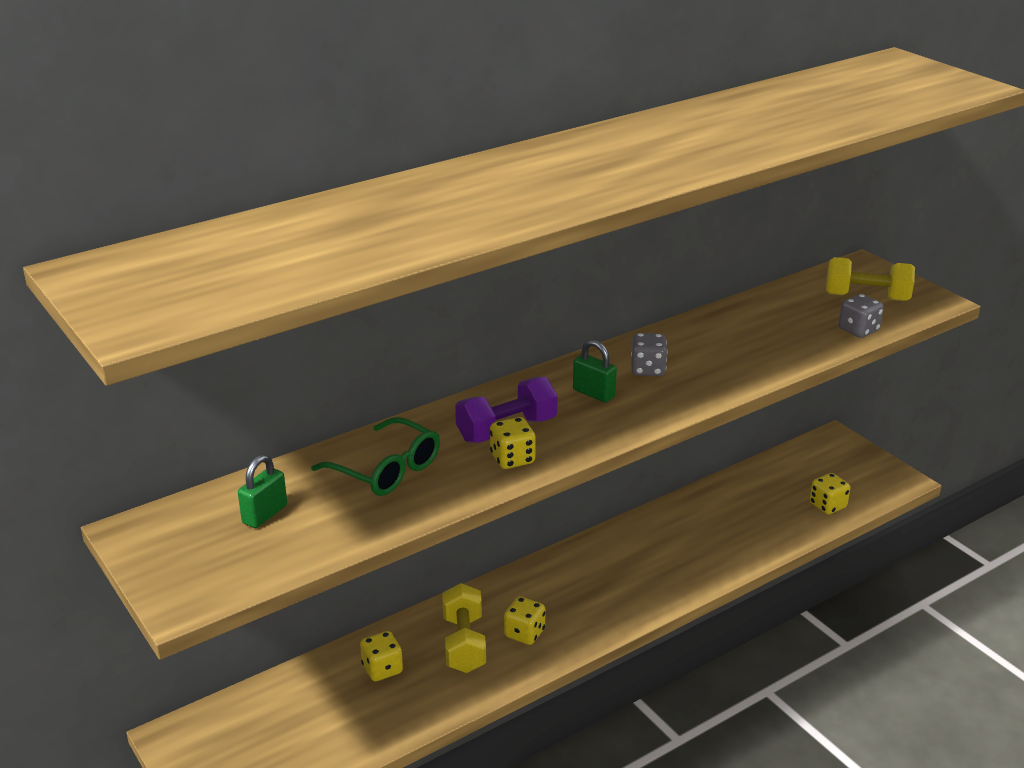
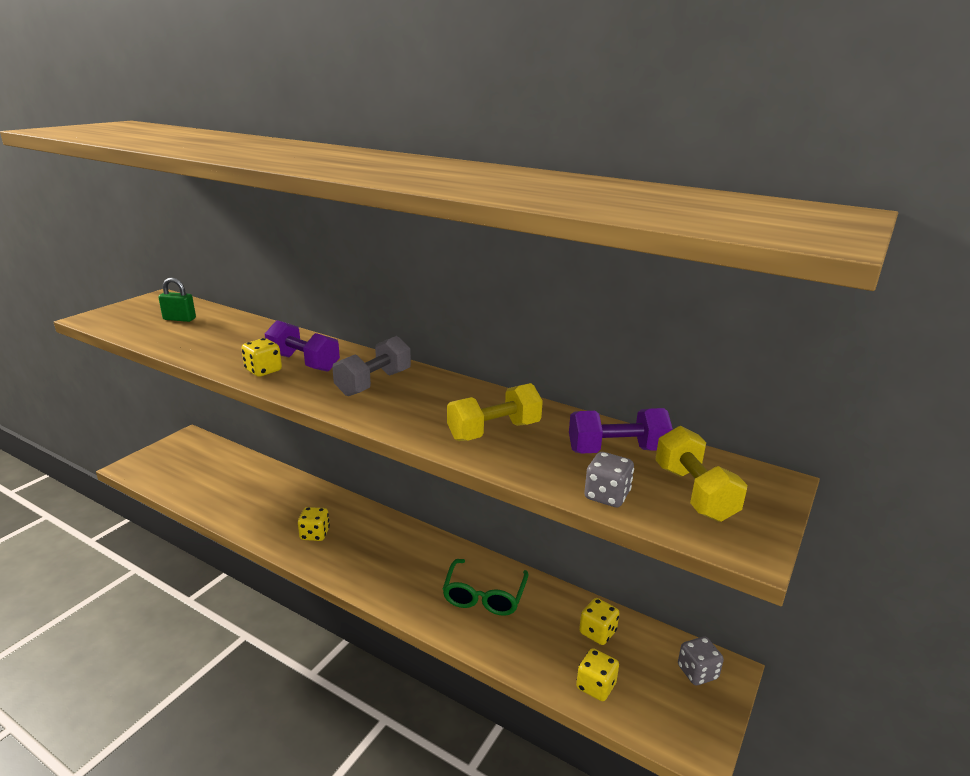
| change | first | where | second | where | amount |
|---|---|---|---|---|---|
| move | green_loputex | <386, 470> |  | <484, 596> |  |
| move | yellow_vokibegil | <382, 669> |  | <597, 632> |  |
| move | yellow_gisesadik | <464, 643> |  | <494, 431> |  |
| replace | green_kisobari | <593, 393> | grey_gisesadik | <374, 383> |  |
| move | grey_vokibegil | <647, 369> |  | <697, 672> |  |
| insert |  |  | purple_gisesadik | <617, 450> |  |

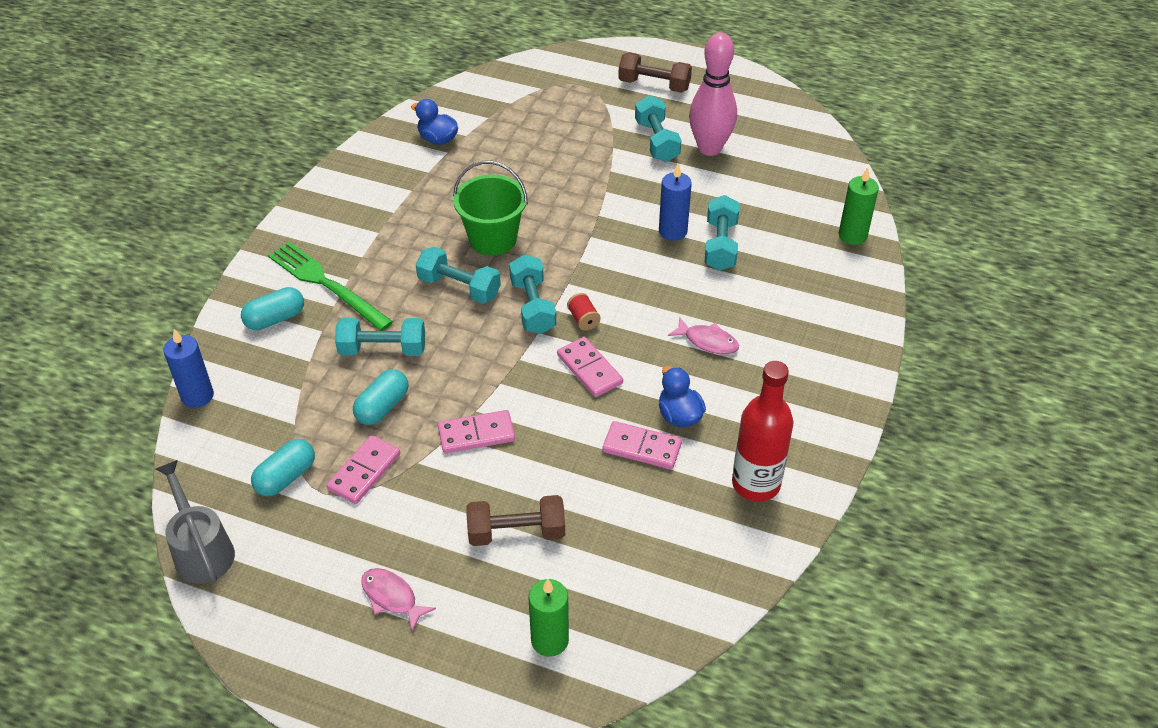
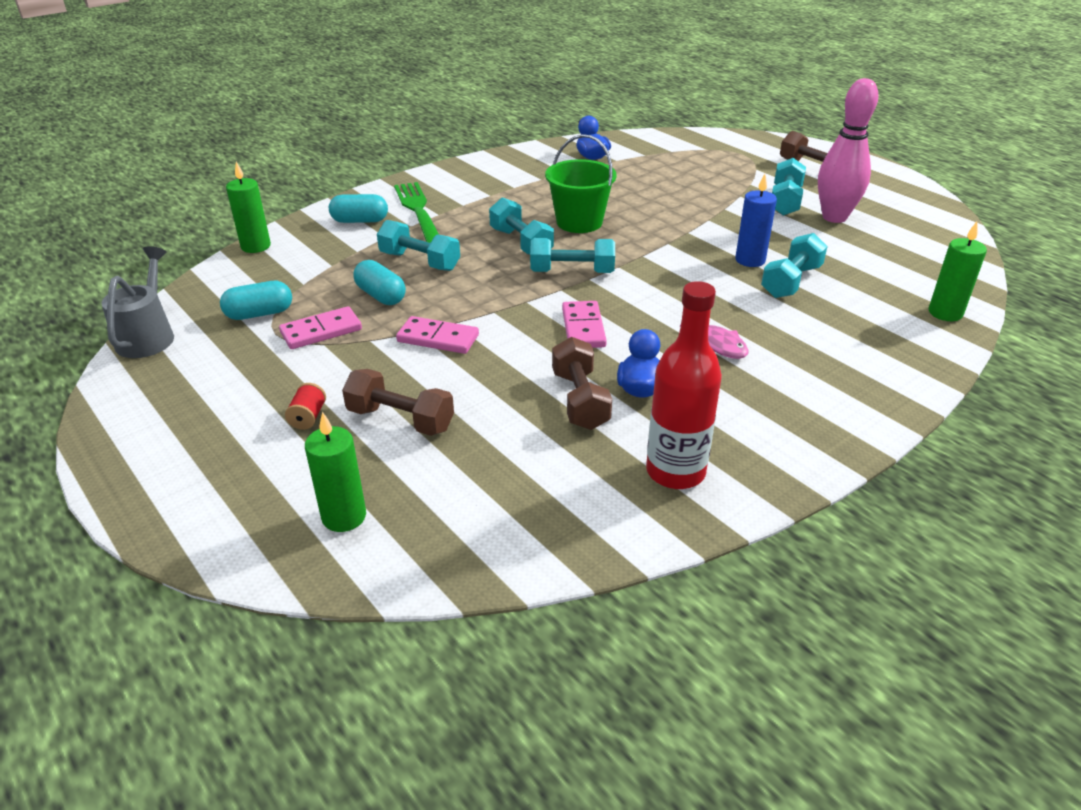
| change | first | where | second | where | amount |
|---|---|---|---|---|---|
| recolor | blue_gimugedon | <197, 396> | green_gimugedon | <256, 246> |  |
| rotate | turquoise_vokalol | <382, 407> |  | <381, 296> | 75 degrees clockwise |
| delete | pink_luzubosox | <392, 597> |  |  |  |
| rotate | turquoise_gisesadik | <532, 306> |  | <572, 272> | 75 degrees clockwise |
| move | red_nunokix | <583, 319> |  | <308, 417> |  |
| replace | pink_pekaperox | <642, 448> | brown_gisesadik | <580, 400> |  |

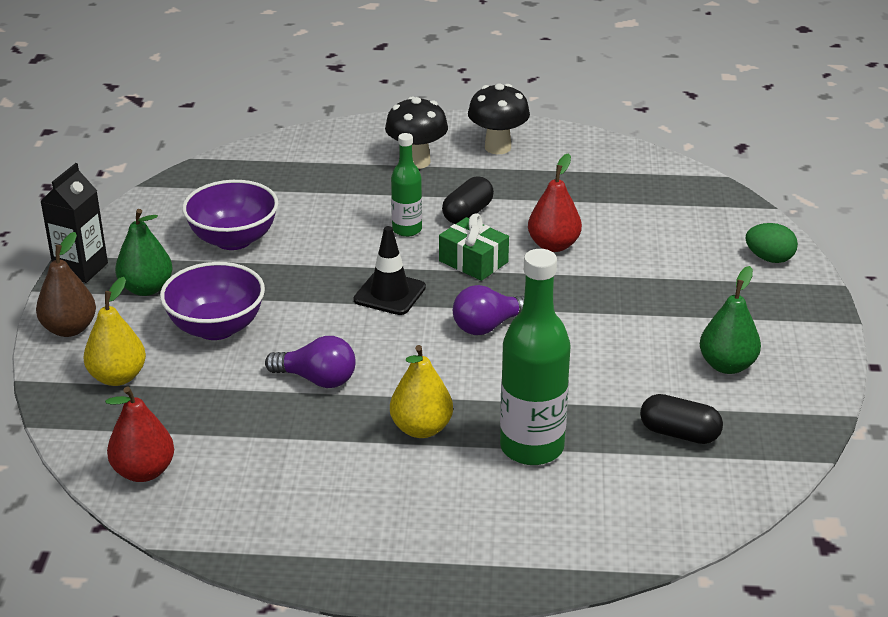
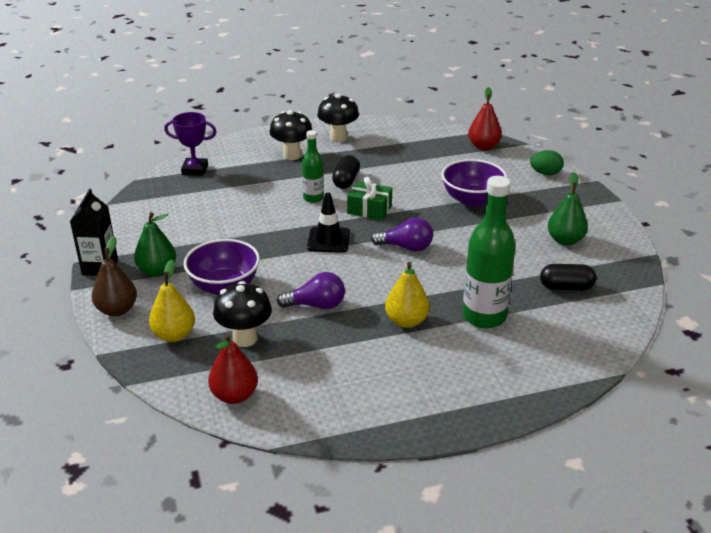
| change | first | where | second | where | amount |
|---|---|---|---|---|---|
| move | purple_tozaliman | <233, 239> |  | <472, 200> |  |
| rotate | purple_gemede | <488, 326> |  | <406, 247> | 120 degrees counterclockwise |
| move | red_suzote | <553, 245> |  | <483, 146> |  |
| insert |  |  | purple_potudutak | <195, 170> |  |
| insert |  |  | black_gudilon | <245, 338> |  |

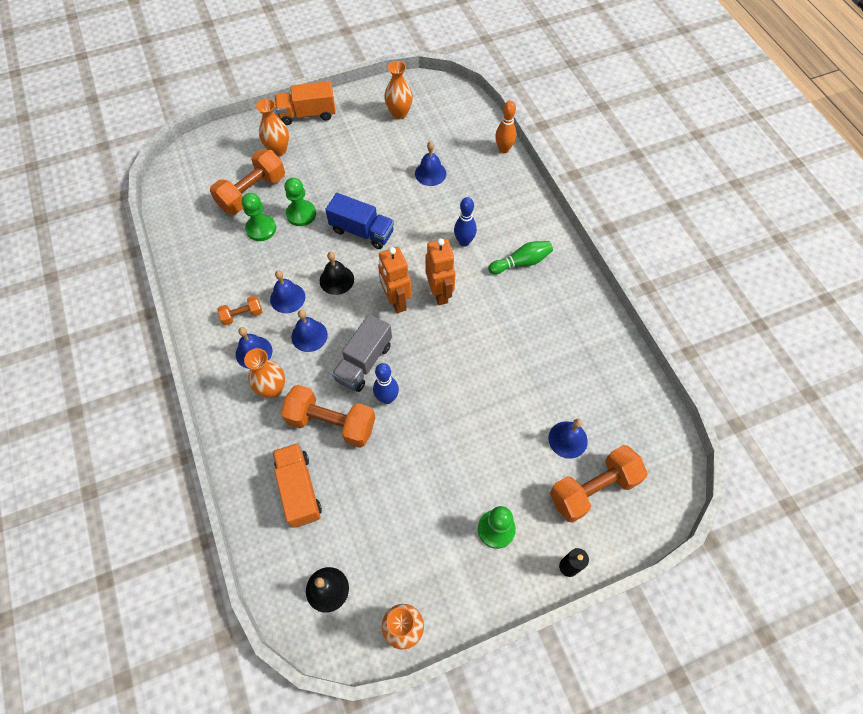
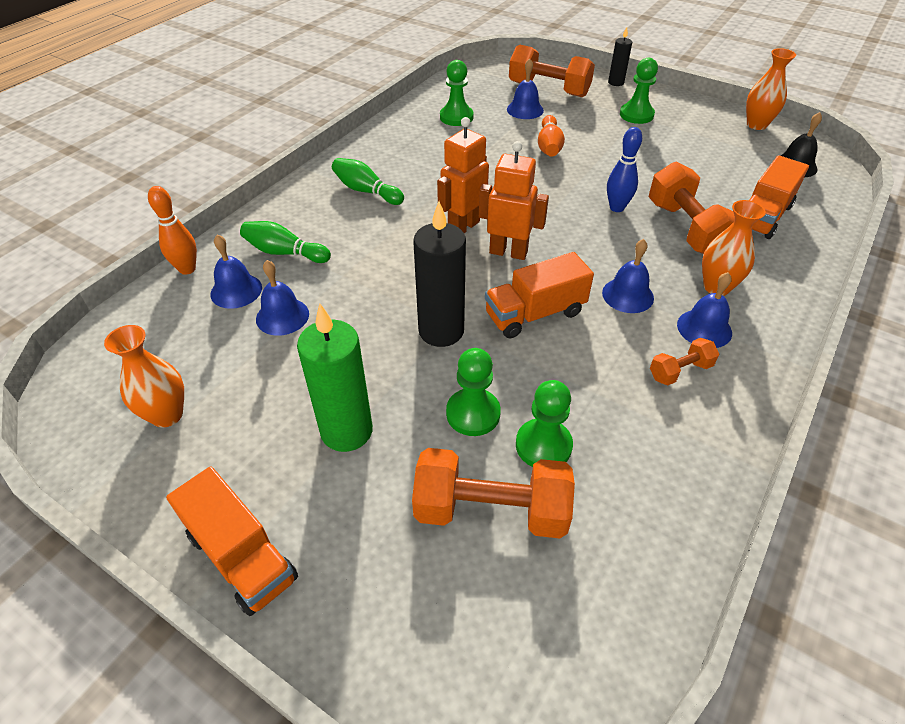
| change | first | where | second | where | amount |
|---|---|---|---|---|---|
| rotate | orange_gisesadik | <242, 315> |  | <680, 371> | 60 degrees counterclockwise |
| delete | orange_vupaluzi | <278, 150> |  |  |  |
| move | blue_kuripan | <287, 298> |  | <236, 290> |  |
| replace | black_kuripan | <336, 280> | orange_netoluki | <535, 314> |  |
| replace | blue_netoluki | <362, 231> | black_gimugedon | <441, 331> |  |
| delete | grey_netoluki | <364, 362> |  |  |  |
| rotate | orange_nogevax | <396, 301> |  | <508, 252> | 105 degrees counterclockwise |
| delete | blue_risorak | <464, 242> |  |  |  |
| insert |  |  | green_risorak | <284, 252> |  |
| insert |  |  | green_gimugedon | <346, 431> |  |
| insert |  |  | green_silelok | <456, 117> |  |
| insert |  |  | orange_risorak | <549, 146> |  |

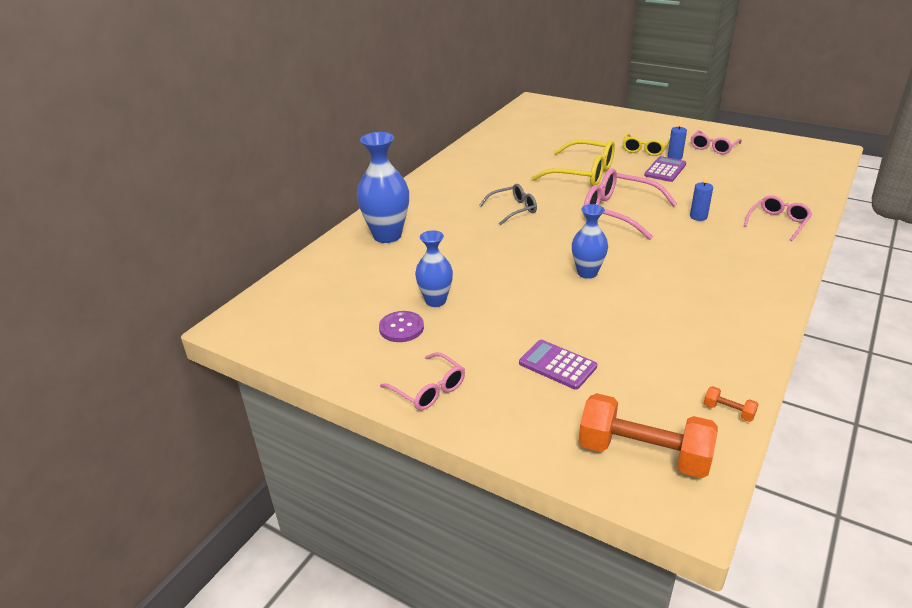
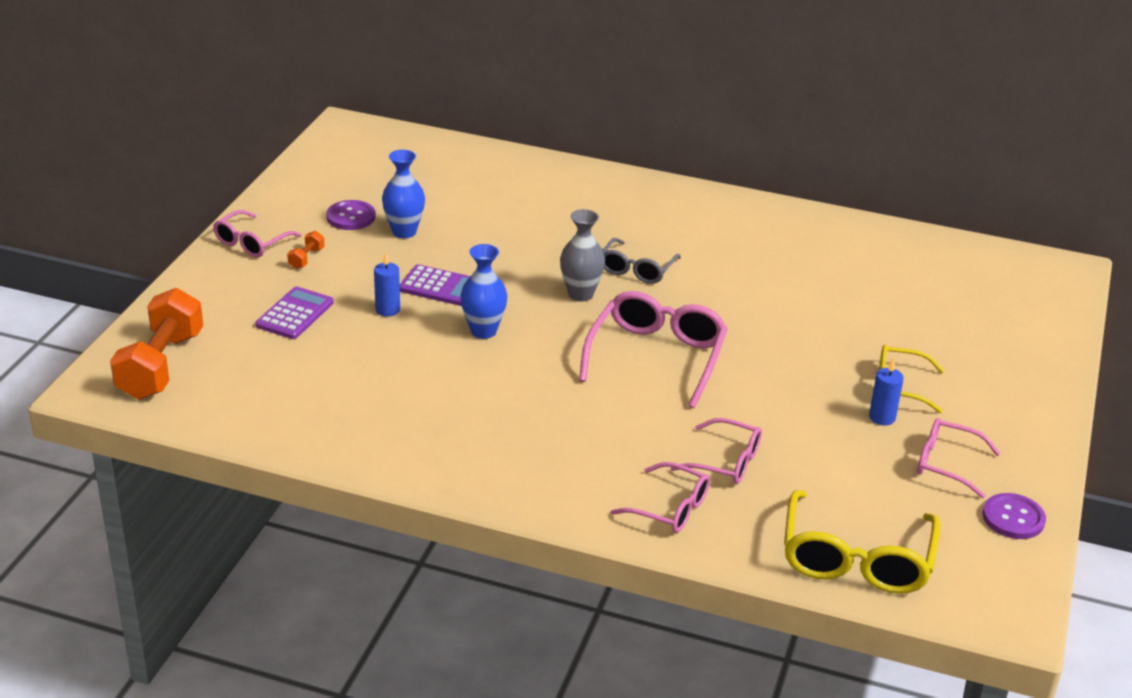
| change | first | where | second | where | amount |
|---|---|---|---|---|---|
| delete | blue_vupaluzi | <387, 235> |  |  |  |
| rotate | grey_loputex | <513, 209> |  | <637, 269> | 60 degrees clockwise |
| move | yellow_loputex | <582, 174> |  | <856, 559> |  |
| move | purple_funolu | <665, 170> |  | <440, 287> |  |
| move | blue_gimugedon | <698, 217> |  | <387, 310> |  |
| move | orange_gisesadik | <728, 411> |  | <306, 258> |  |
| insert |  |  | grey_vupaluzi | <580, 294> |  |
| insert |  |  | pink_loputex | <726, 462> |  |
| insert |  |  | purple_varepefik | <1013, 518> |  |

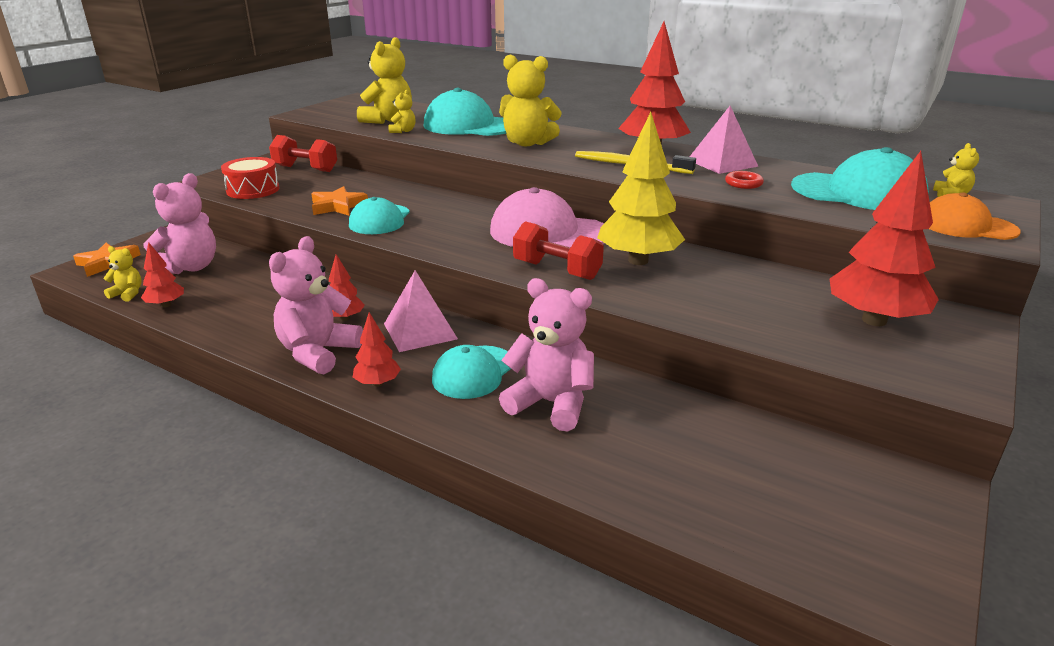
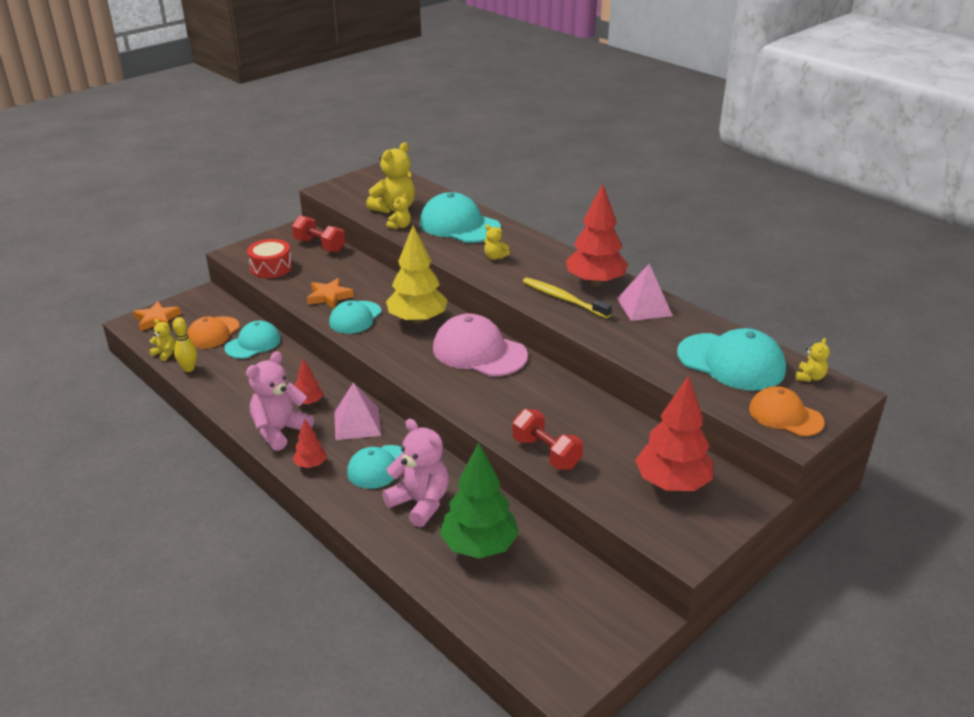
| change | first | where | second | where | amount |
|---|---|---|---|---|---|
| replace | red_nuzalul | <166, 305> | yellow_risorak | <189, 368> |  |
| replace | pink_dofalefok | <190, 267> | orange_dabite | <213, 333> |  |
| resize | yellow_dofalefok | <527, 143> |  | <495, 257> | x0.49 |
| move | red_gisesadik | <557, 270> |  | <546, 453> |  |
| move | yellow_nuzalul | <638, 260> |  | <417, 320> |  |
| delete | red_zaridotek | <743, 183> |  |  |  |
| insert |  |  | turquoise_dabite | <253, 343> |  |
| insert |  |  | green_nuzalul | <479, 546> |  |

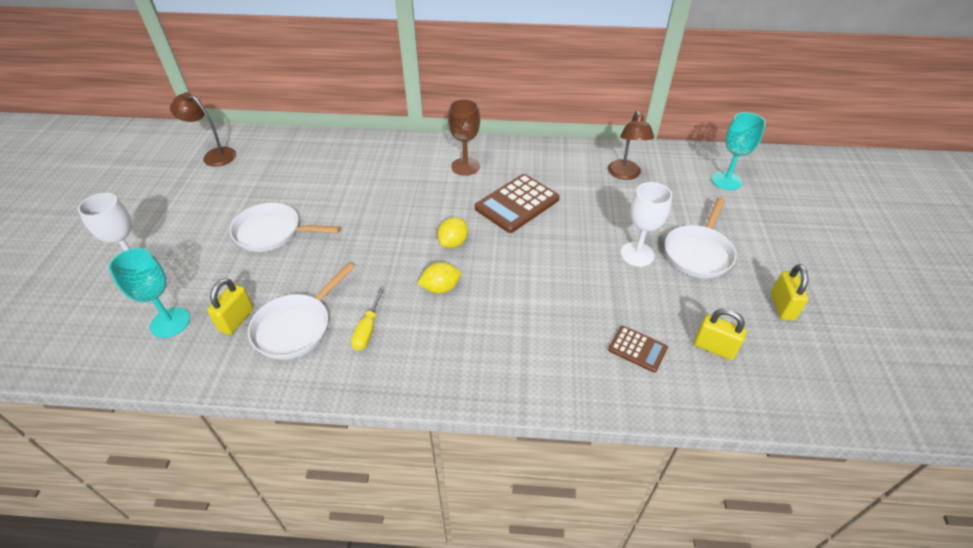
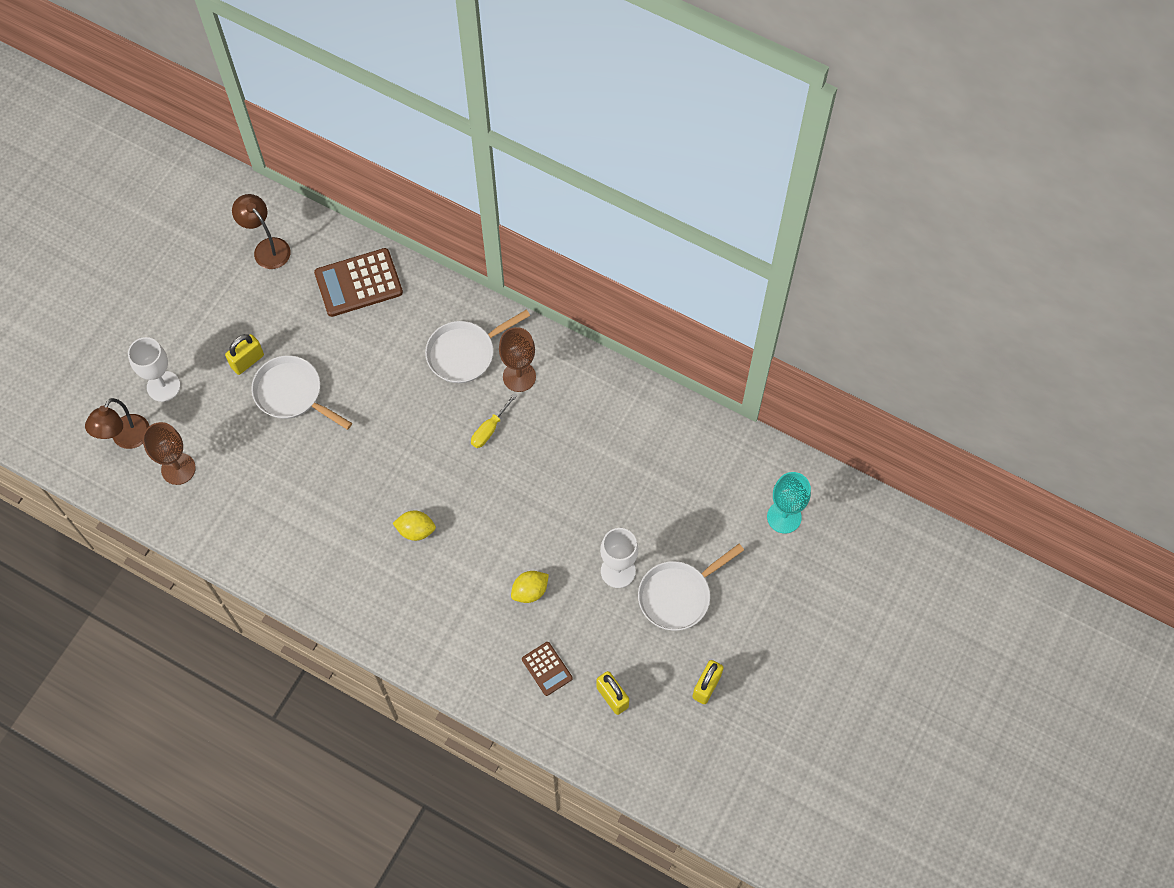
| change | first | where | second | where | amount |
|---|---|---|---|---|---|
| recolor | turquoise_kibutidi | <170, 322> | brown_kibutidi | <178, 469> |  |
| move | yellow_kisobari | <236, 320> |  | <247, 361> |  |
| move | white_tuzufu | <296, 327> |  | <465, 353> |  |
| move | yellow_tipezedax | <368, 329> |  | <490, 429> |  |
| move | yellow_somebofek | <453, 242> |  | <530, 591> |  |
| move | brown_funolu | <517, 204> |  | <358, 283> |  |
| move | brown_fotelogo | <625, 174> |  | <126, 439> |  |

